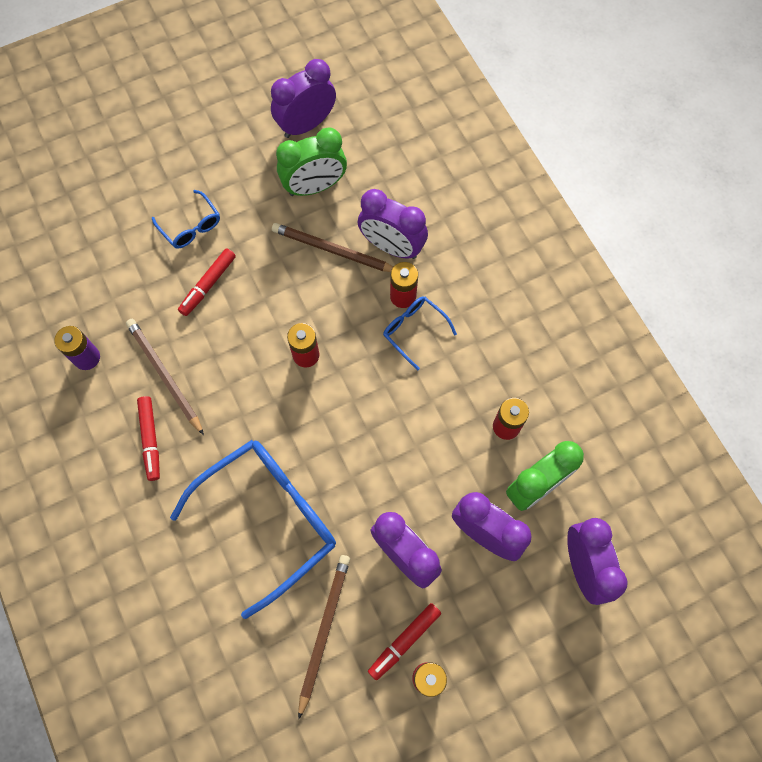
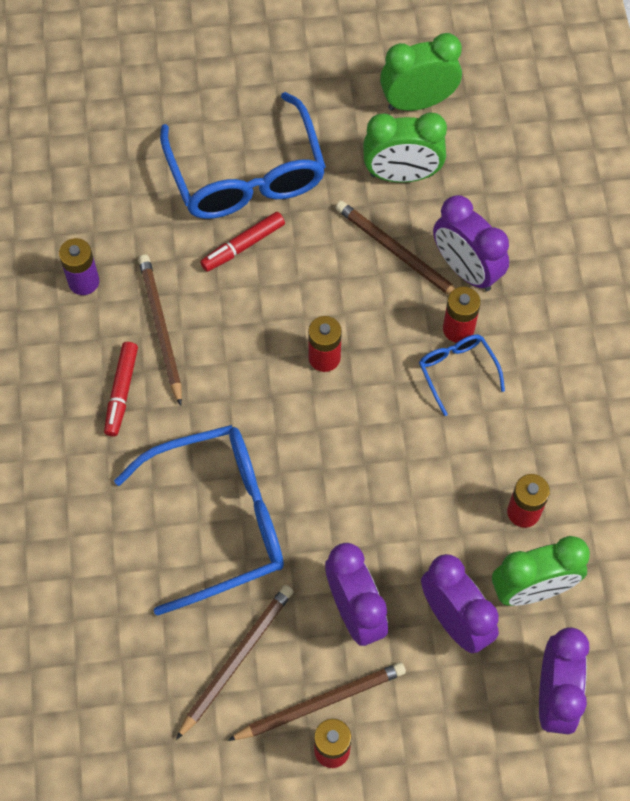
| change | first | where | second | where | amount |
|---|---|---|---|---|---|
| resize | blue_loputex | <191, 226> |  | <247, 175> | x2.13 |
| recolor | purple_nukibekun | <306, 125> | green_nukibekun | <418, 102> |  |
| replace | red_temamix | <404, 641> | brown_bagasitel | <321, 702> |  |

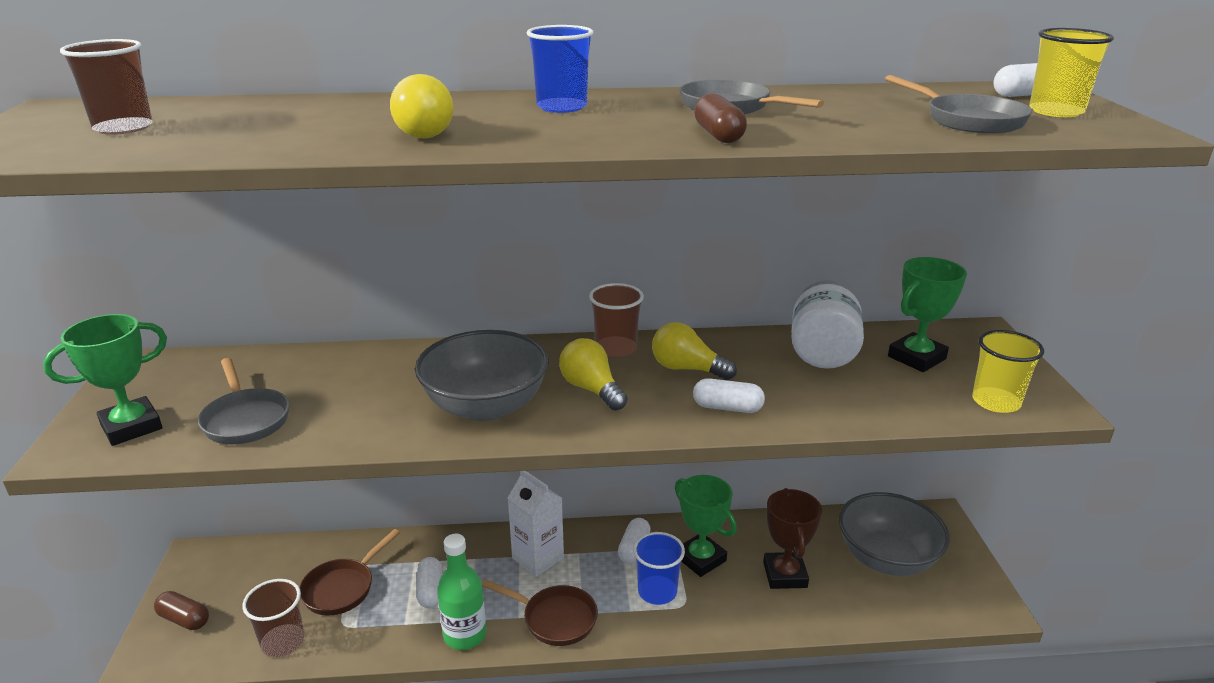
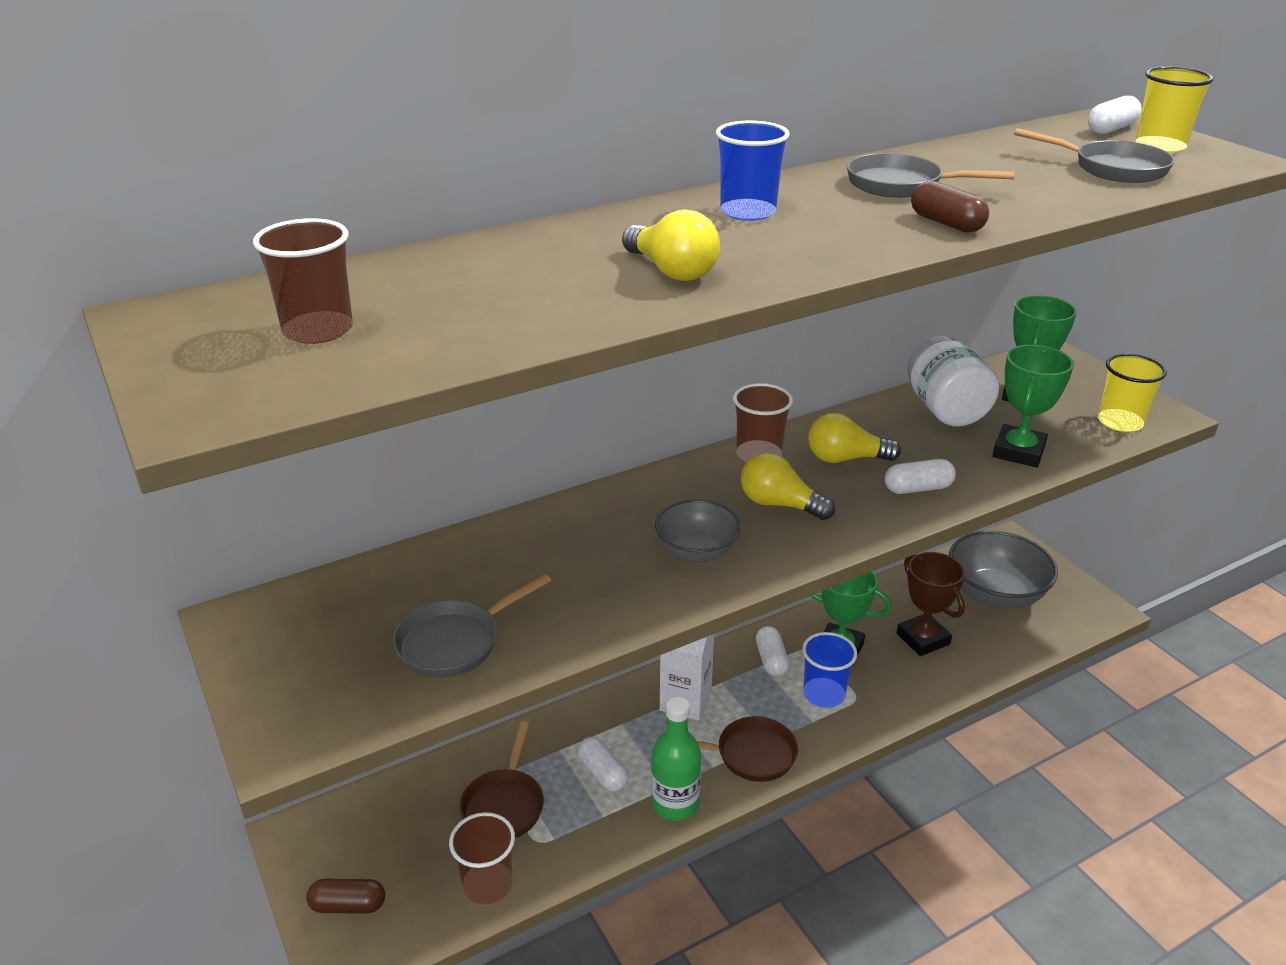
| change | first | where | second | where | amount |
|---|---|---|---|---|---|
| move | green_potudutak | <131, 427> |  | <1018, 452> |  |
| rotate | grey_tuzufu | <245, 419> |  | <455, 642> | 105 degrees clockwise |
| resize | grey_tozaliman | <486, 406> |  | <697, 552> | x0.59 |

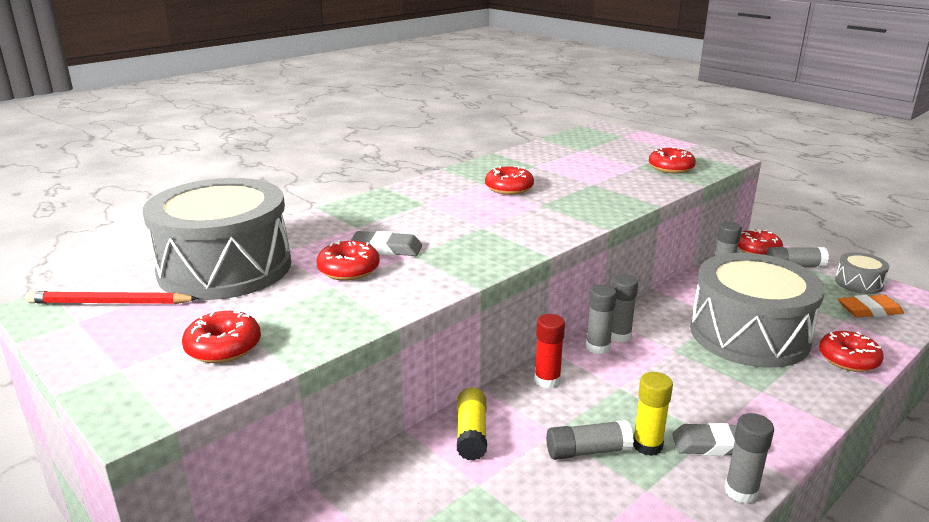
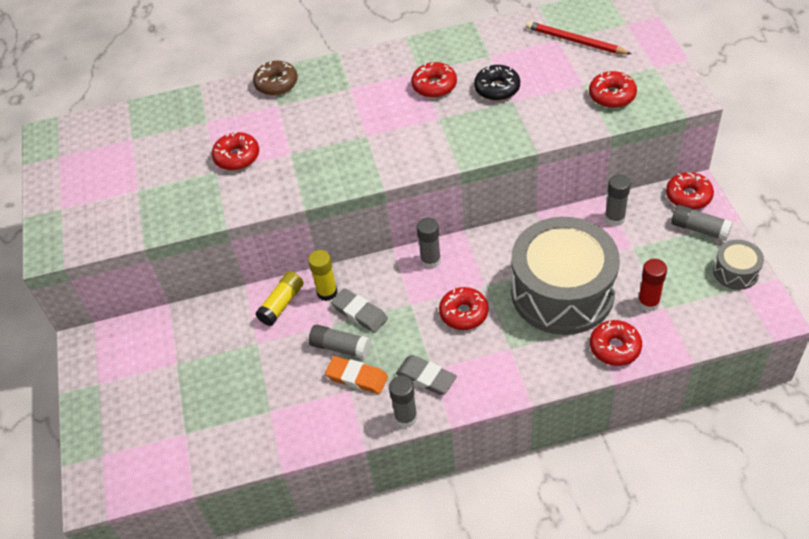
| change | first | where | second | where | amount |
|---|---|---|---|---|---|
| move | red_bagasitel | <110, 303> |  | <575, 41> |  |
| delete | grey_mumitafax | <225, 268> |  |  |  |
| move | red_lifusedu | <223, 347> |  | <464, 313> |  |
| move | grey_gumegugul | <386, 248> |  | <359, 313> |  |
| move | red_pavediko | <547, 380> |  | <648, 302> |  |
| delete | grey_pavediko | <619, 336> |  |  |  |
| move | yellow_pavediko | <647, 445> |  | <327, 292> |  |
| move | orange_gumegugul | <869, 310> |  | <357, 377> |  |
| insert |  |  | brown_lifusedu | <276, 84> |  |
| insert |  |  | black_lifusedu | <497, 89> |  |

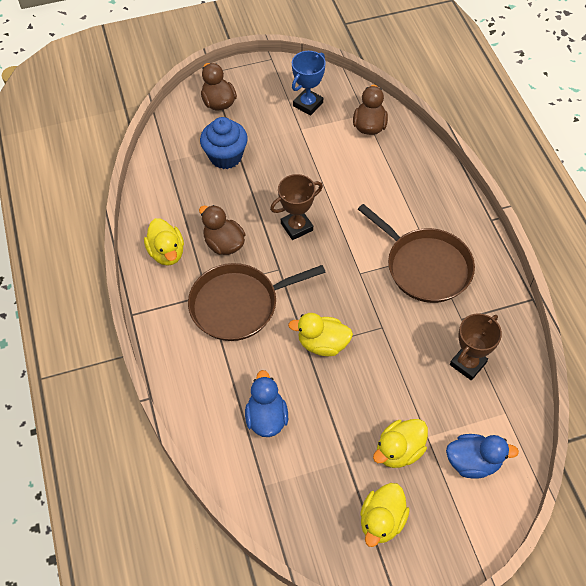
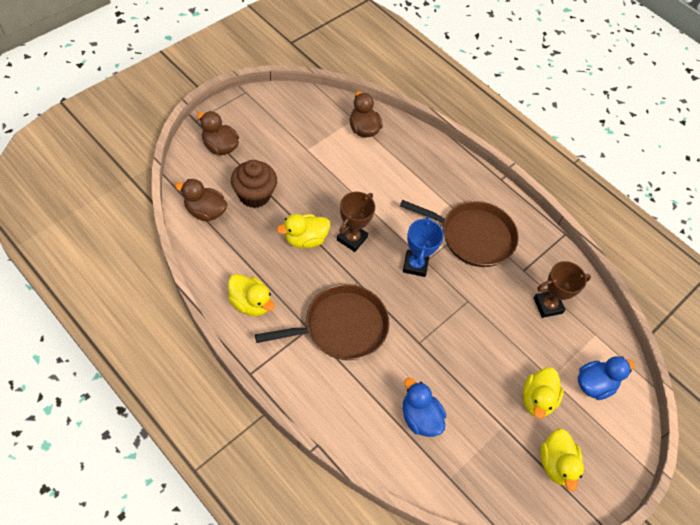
| change | first | where | second | where | amount |
|---|---|---|---|---|---|
| rotate | brown_tuzufu | <238, 305> |  | <341, 327> | 150 degrees counterclockwise |
| move | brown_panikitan | <224, 244> |  | <205, 211> |  |
| recolor | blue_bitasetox | <225, 156> | brown_bitasetox | <254, 195> |  |
| move | yellow_panikitan | <322, 344> |  | <305, 239> |  |
| move | blue_potudutak | <308, 104> |  | <415, 265> |  |
| rotate | brown_potudutak | <468, 363> |  | <548, 305> | 60 degrees clockwise |

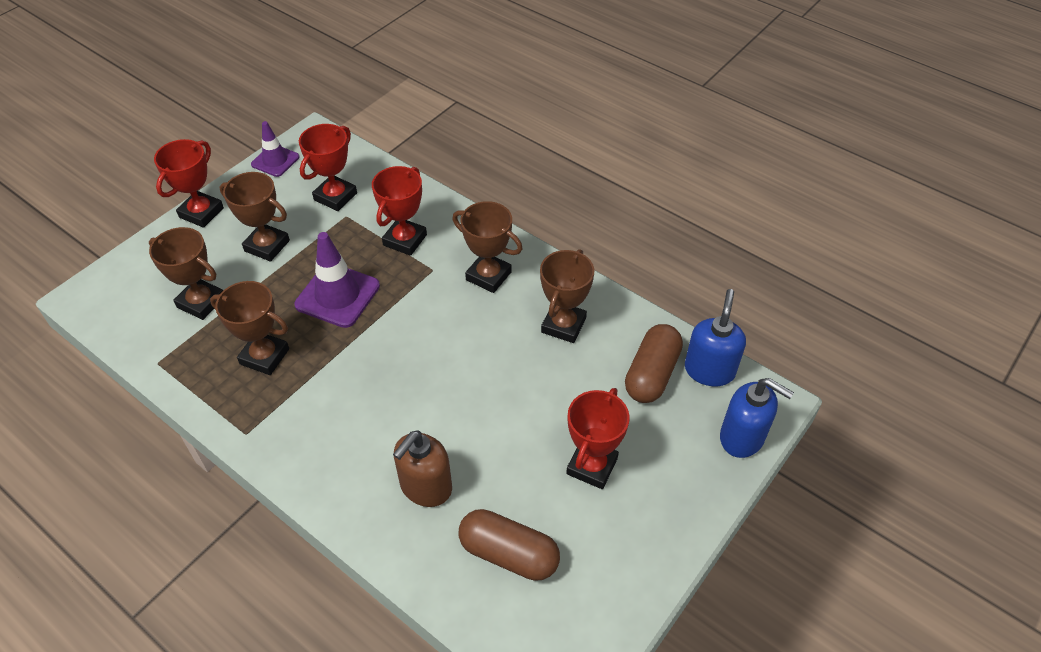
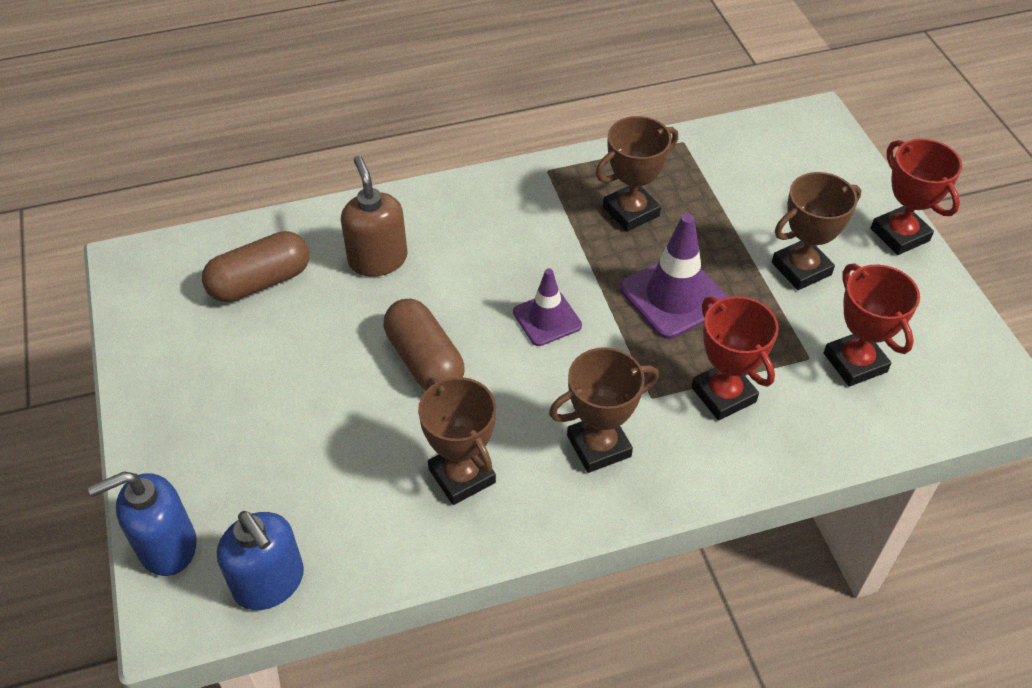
| change | first | where | second | where | amount |
|---|---|---|---|---|---|
| delete | brown_potudutak | <201, 302> |  |  |  |
| move | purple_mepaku | <275, 161> |  | <547, 319> |  |
| delete | red_potudutak | <592, 466> |  |  |  |
| move | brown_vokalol | <651, 374> |  | <425, 360> |  |

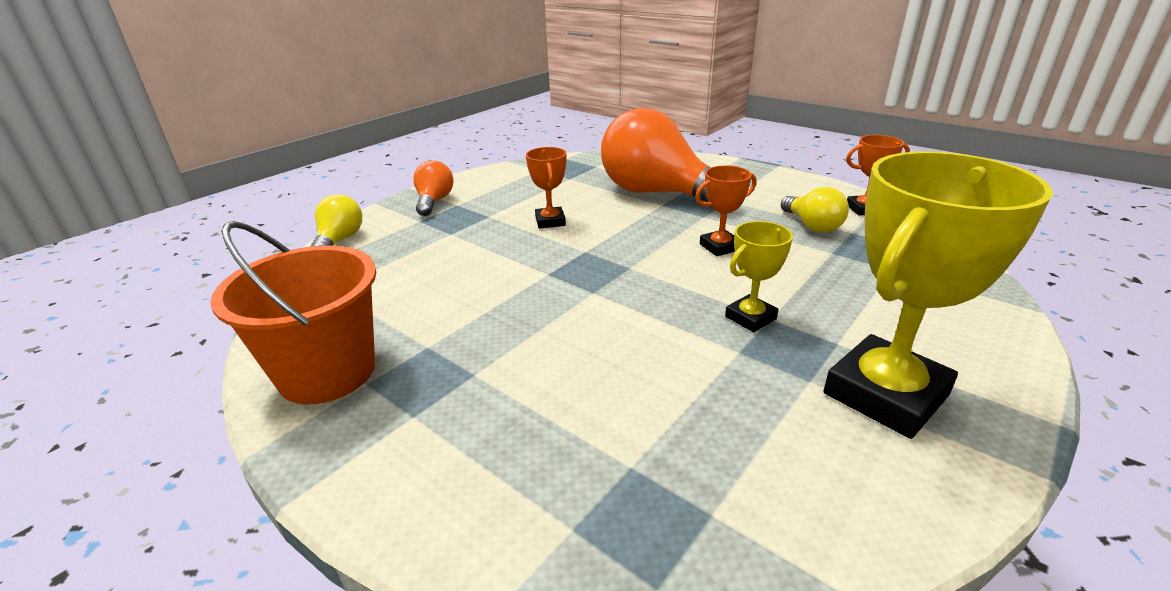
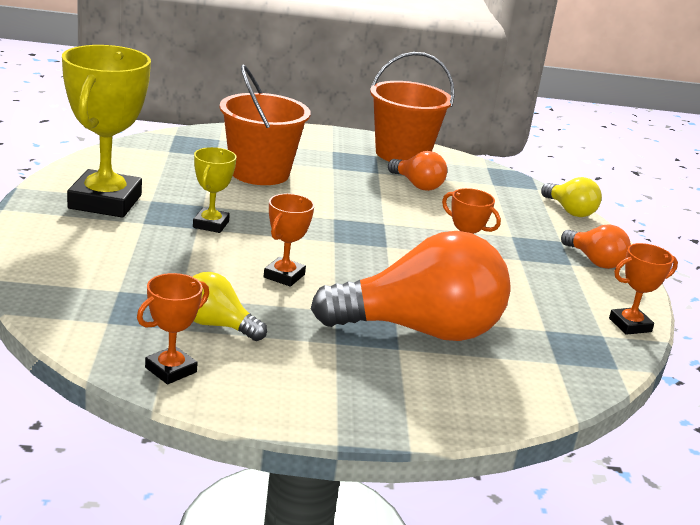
| change | first | where | second | where | amount |
|---|---|---|---|---|---|
| insert |  |  | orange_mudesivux | <259, 173> |  |
| insert |  |  | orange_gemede | <417, 185> |  |
| insert |  |  | orange_potudutak | <630, 325> |  |

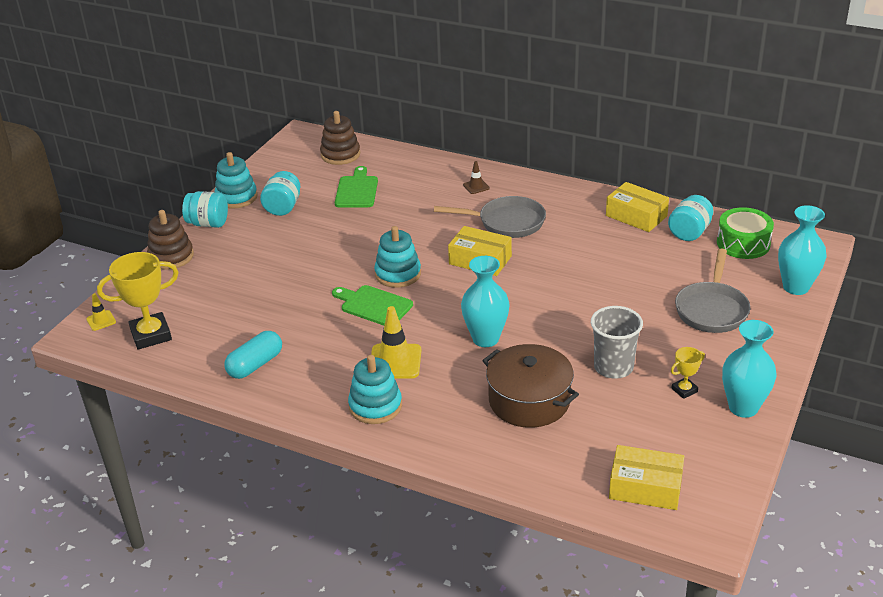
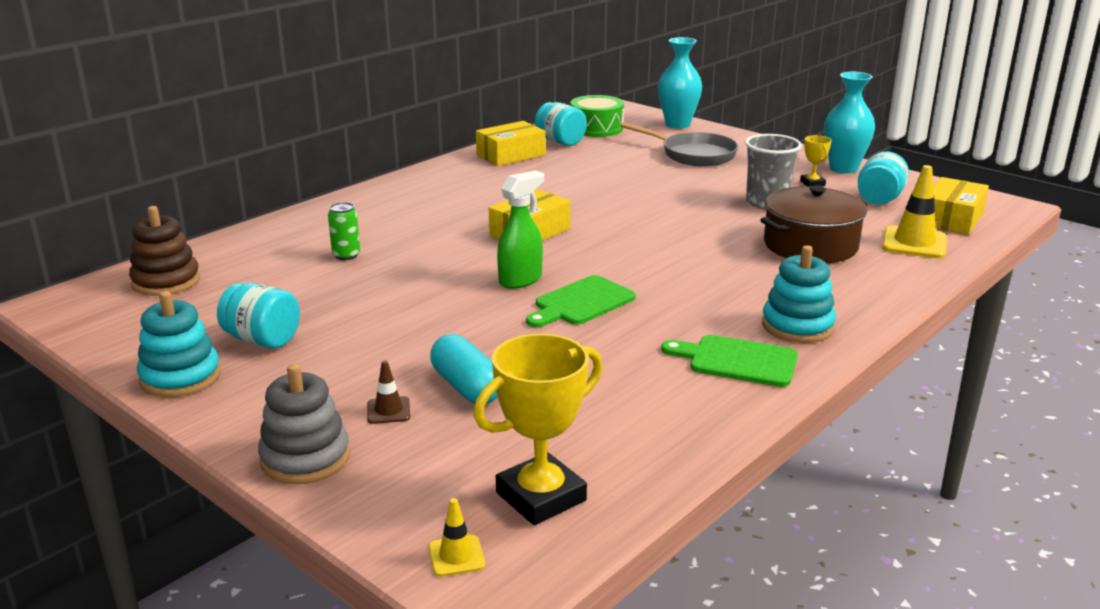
| change | first | where | second | where | amount |
|---|---|---|---|---|---|
| rotate | yellow_potudutak | <151, 335> |  | <540, 496> | 60 degrees clockwise |
| recolor | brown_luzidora | <171, 257> | grey_luzidora | <305, 458> |  |
| move | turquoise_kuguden | <208, 223> |  | <879, 199> |  |
| move | turquoise_vokalol | <255, 365> |  | <467, 387> |  |
| move | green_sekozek | <357, 190> |  | <737, 361> |  |
| move | yellow_mepaku | <395, 361> |  | <914, 243> |  |
| replace | turquoise_luzidora | <398, 274> | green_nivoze | <521, 280> |  |
| delete | grey_tuzufu | <507, 222> |  |  |  |
| delete | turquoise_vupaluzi | <485, 339> |  |  |  |
| move | brown_mepaku | <476, 186> |  | <388, 410> |  |
| insert |  |  | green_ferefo | <346, 255> |  |

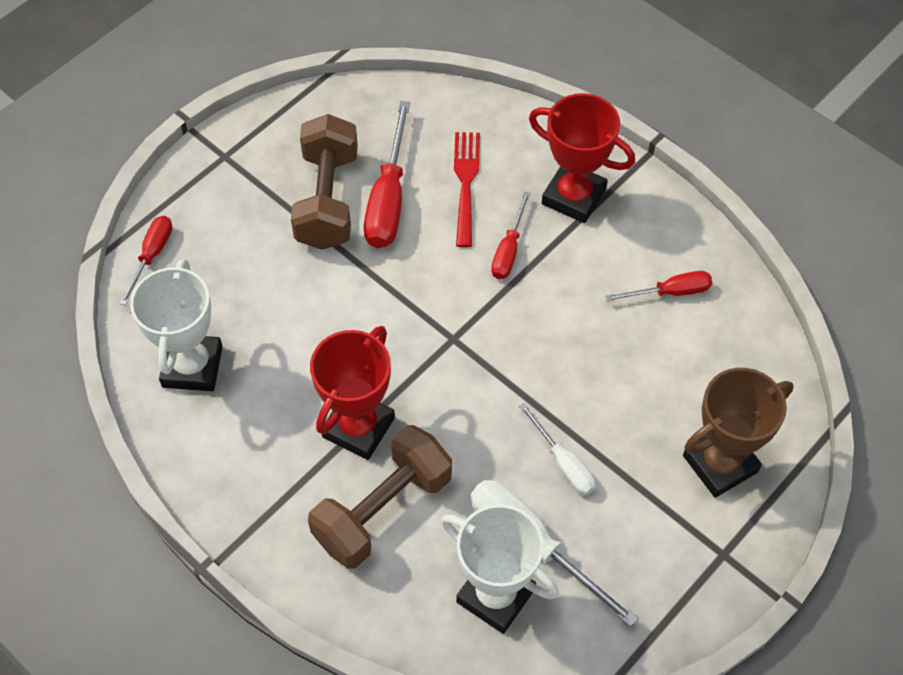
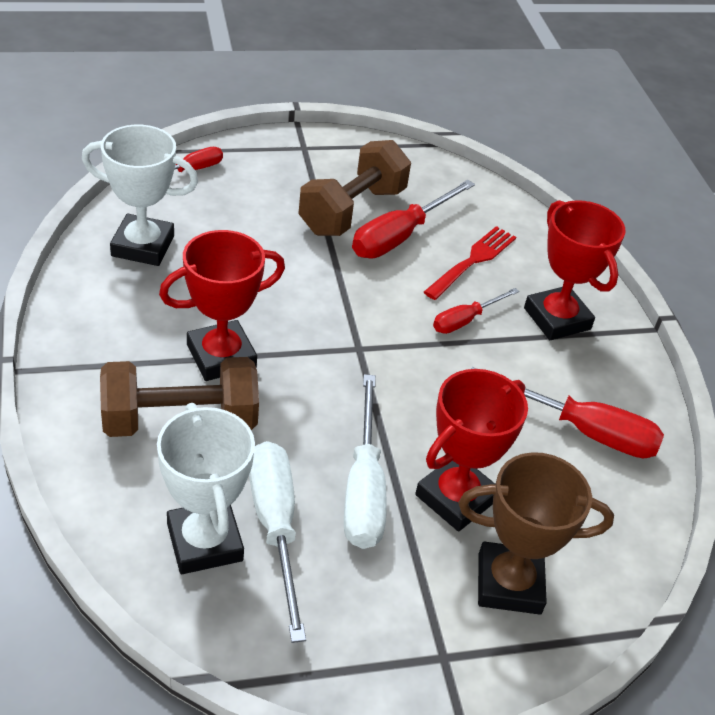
| change | first | where | second | where | amount |
|---|---|---|---|---|---|
| rotate | white_potudutak | <192, 366> |  | <143, 246> | 60 degrees clockwise |
| resize | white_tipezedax | <563, 463> |  | <363, 488> | x1.71 |
| resize | red_tipezedax | <670, 292> |  | <582, 430> | x1.71 |
| insert |  |  | red_potudutak | <456, 498> |  |

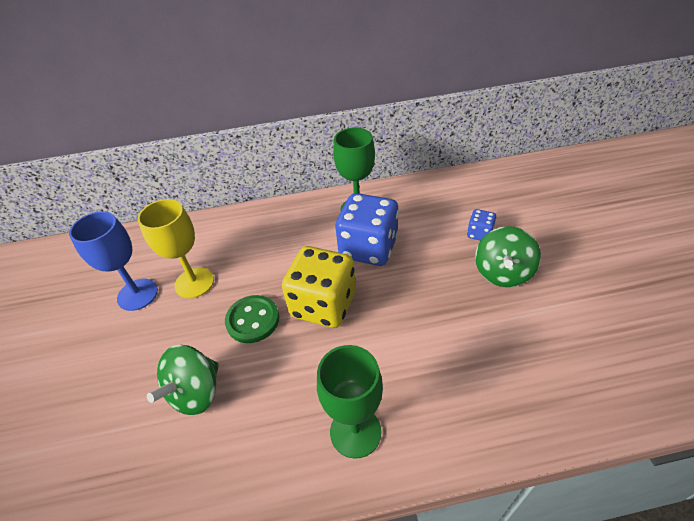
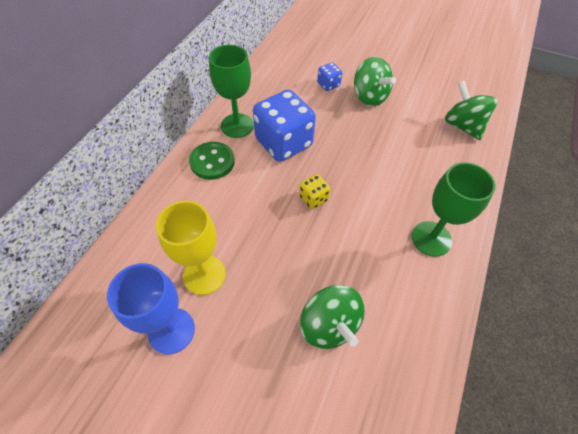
| change | first | where | second | where | amount |
|---|---|---|---|---|---|
| move | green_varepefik | <253, 320> |  | <212, 162> |  |
| resize | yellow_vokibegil | <323, 304> |  | <313, 198> | x0.46 |
| insert |  |  | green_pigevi | <462, 126> |  |

